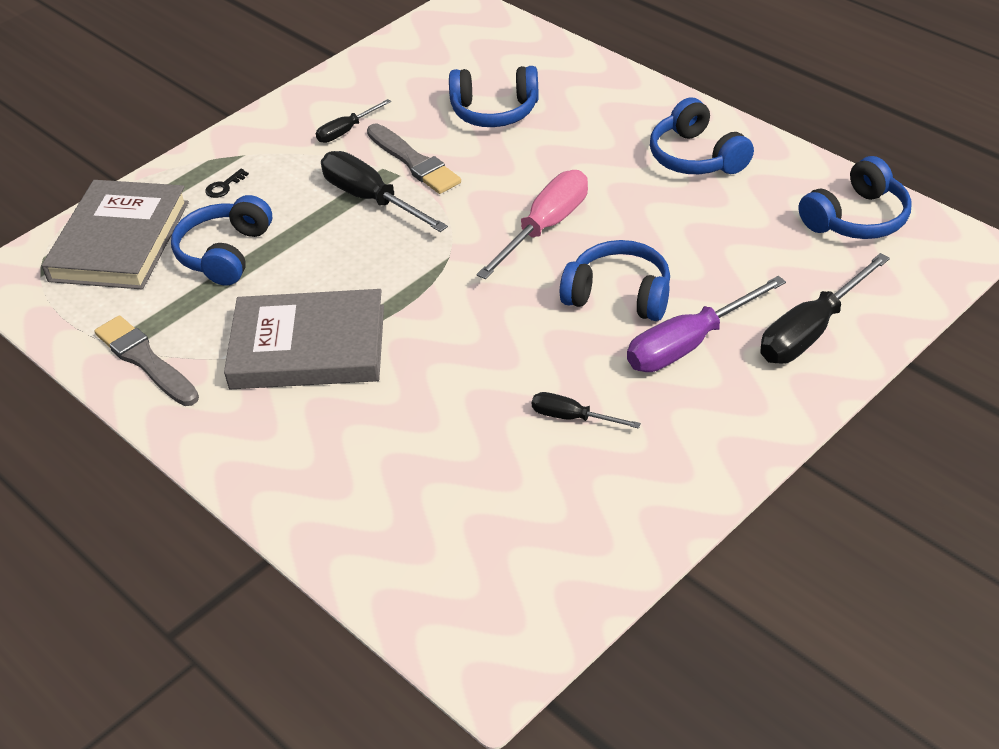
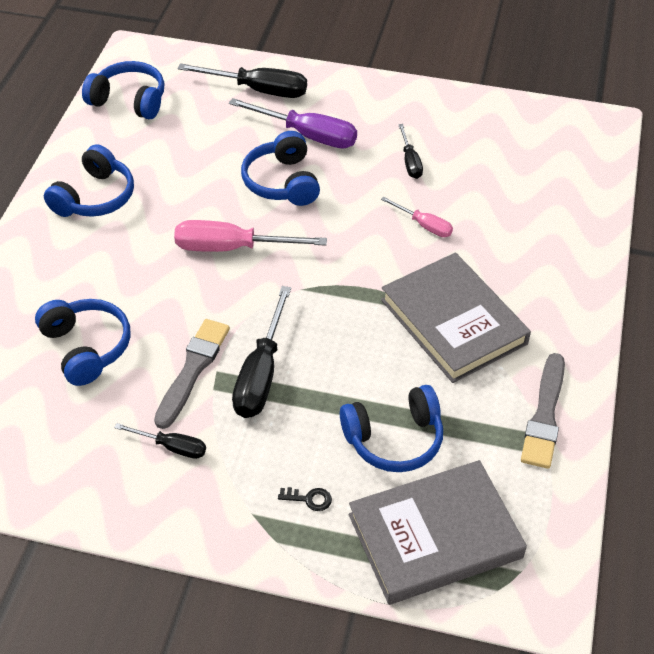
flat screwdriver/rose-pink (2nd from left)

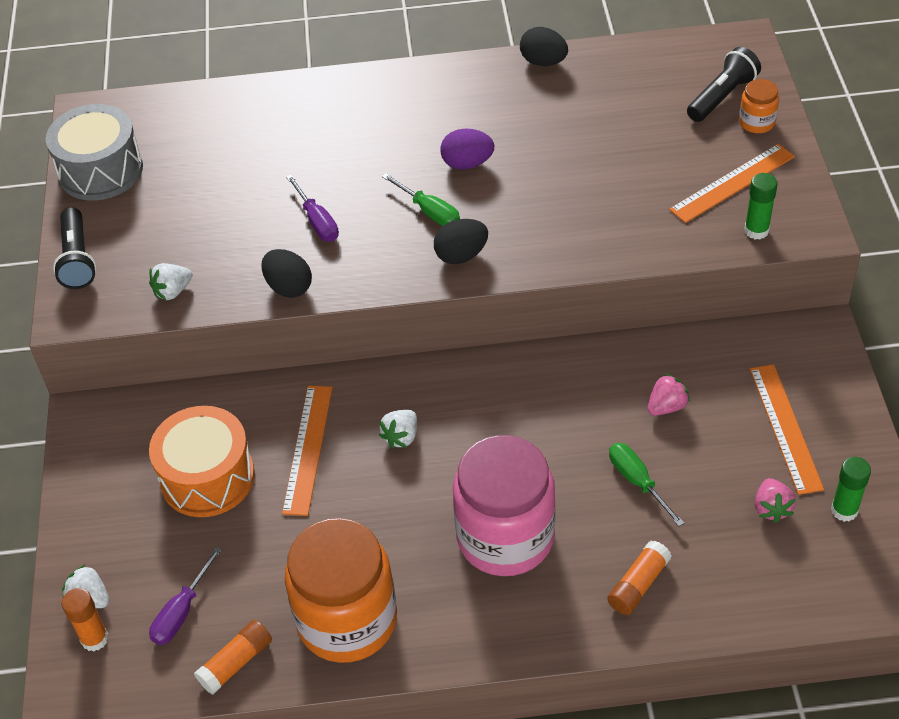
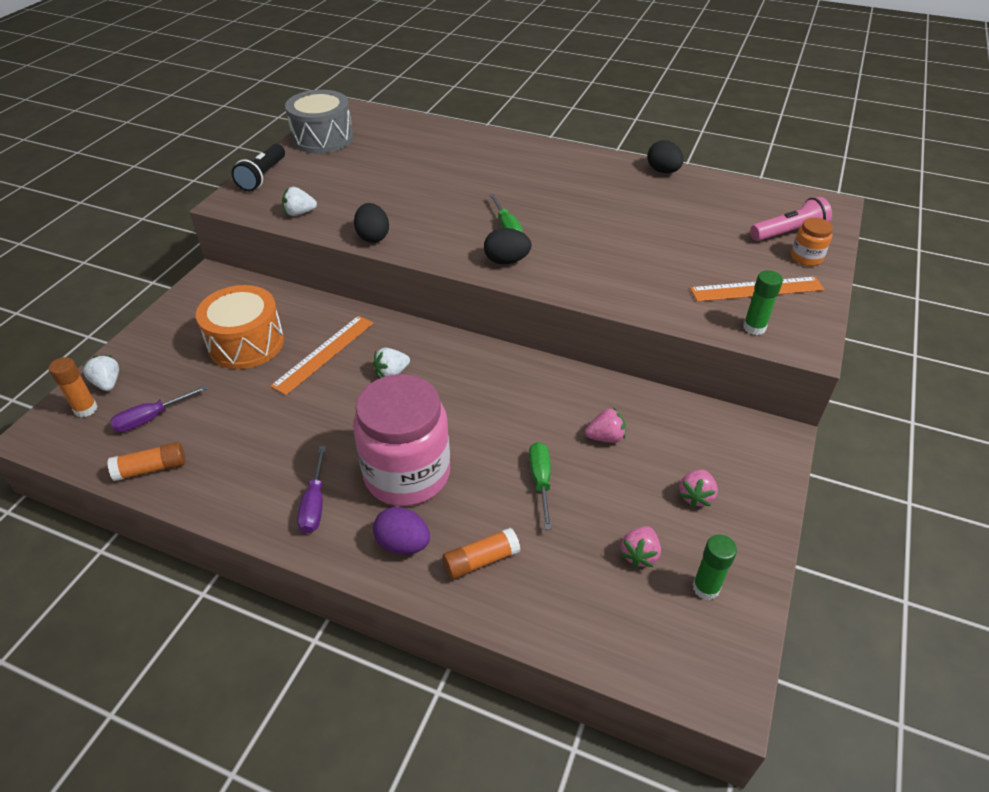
flat screwdriver/purple (2nd from left); egg/purple; toy strawberry/rose-pink (3rd from left); torch/rose-pink; jam jar/orange-coloured (1st from left in the first image)

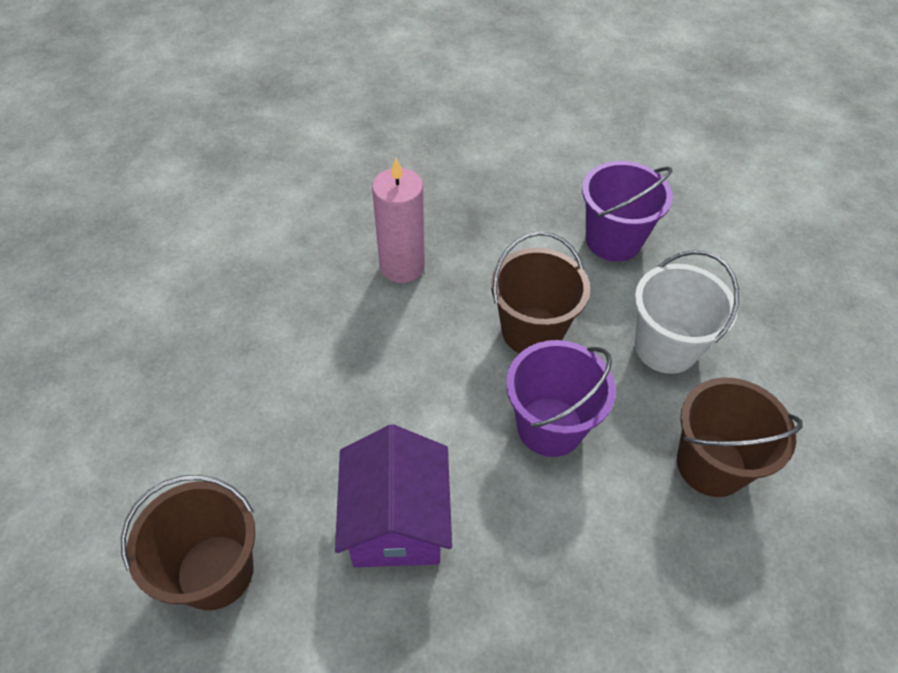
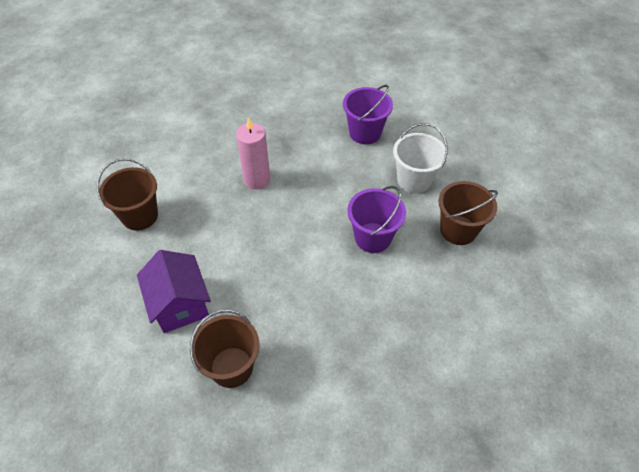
bucket/russet (1st from left); toy house/purple

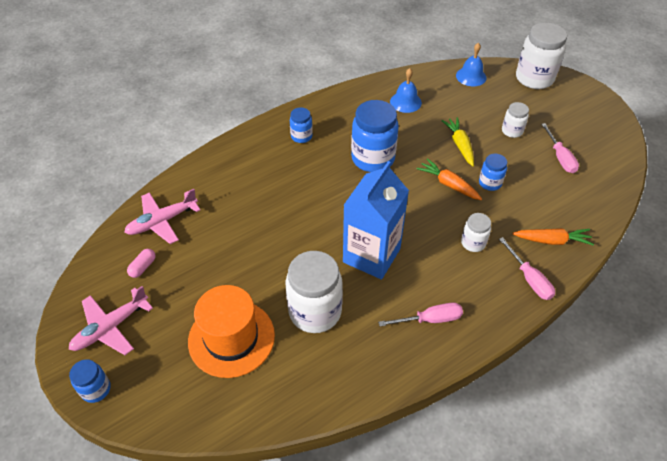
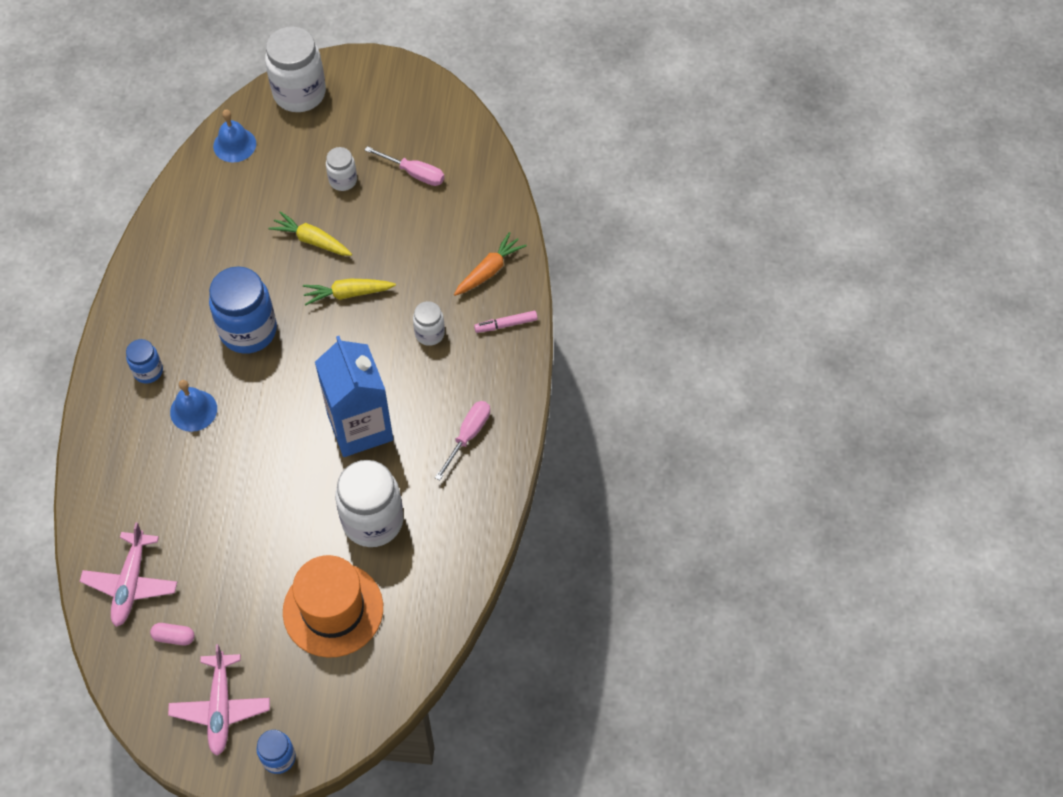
capsule/rose-pink; bell/royal blue (1st from left); toy carrot/bright yellow (2nd from left); felt pen/rose-pink; jam jar/royal blue (4th from left in the first image)

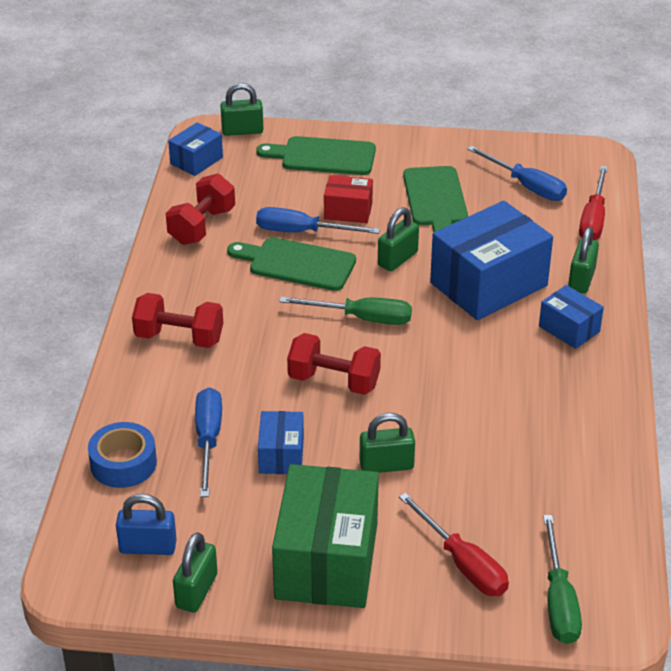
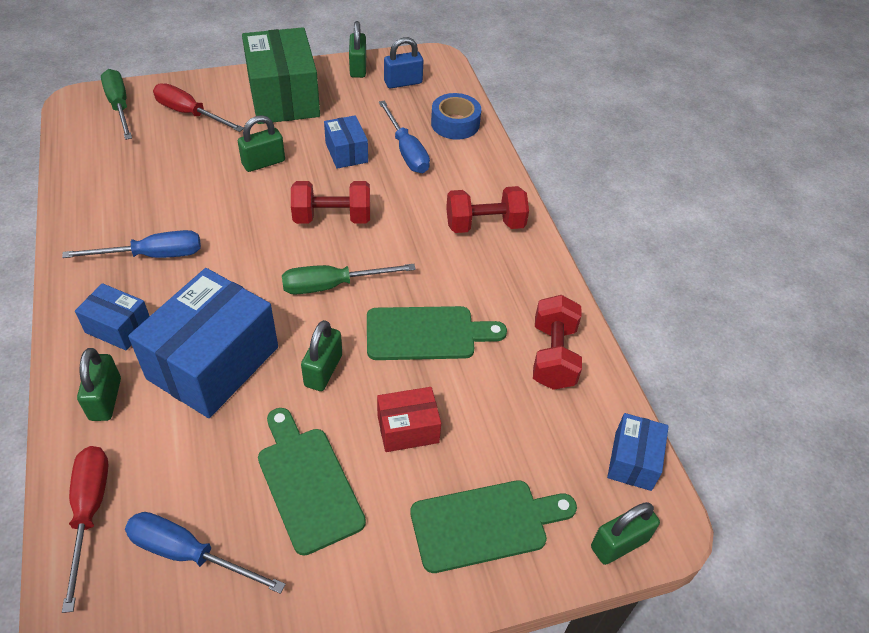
flat screwdriver/royal blue (1st from left)

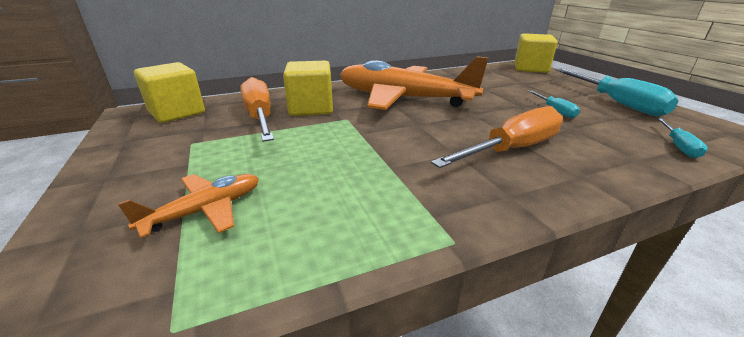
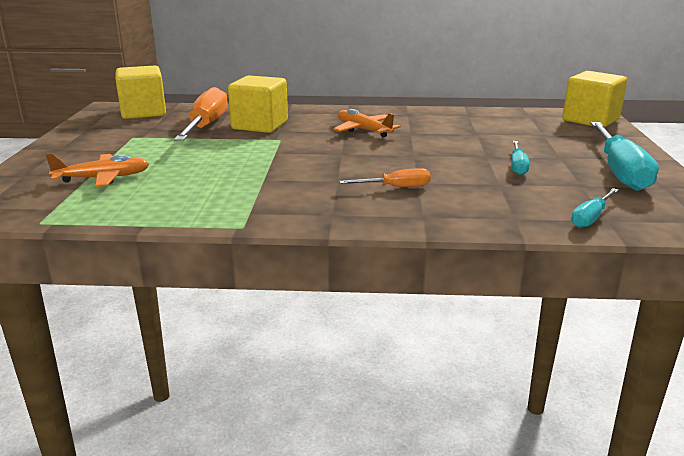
toy plane/orange-coloured (2nd from left); flat screwdriver/orange-coloured (2nd from left)

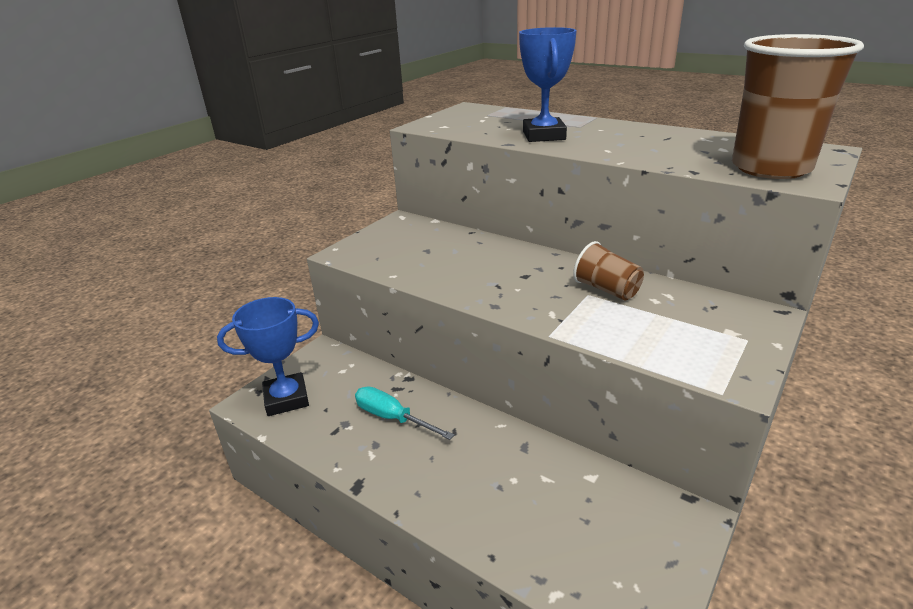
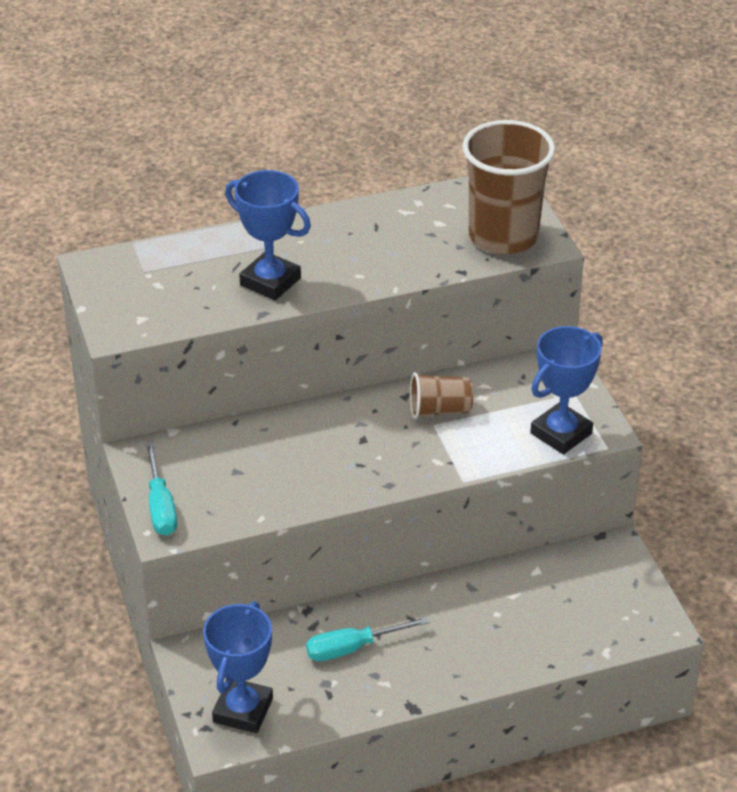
flat screwdriver/teal (1st from left); award cup/royal blue (3rd from left)

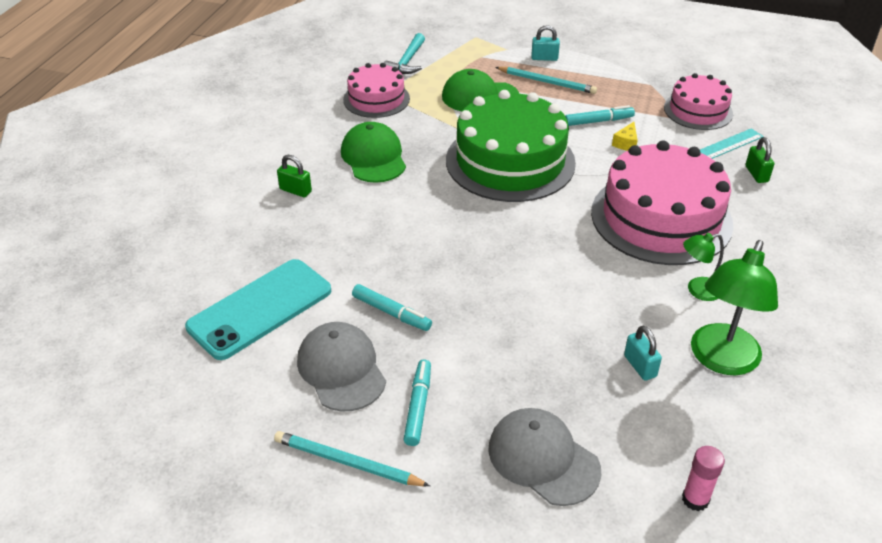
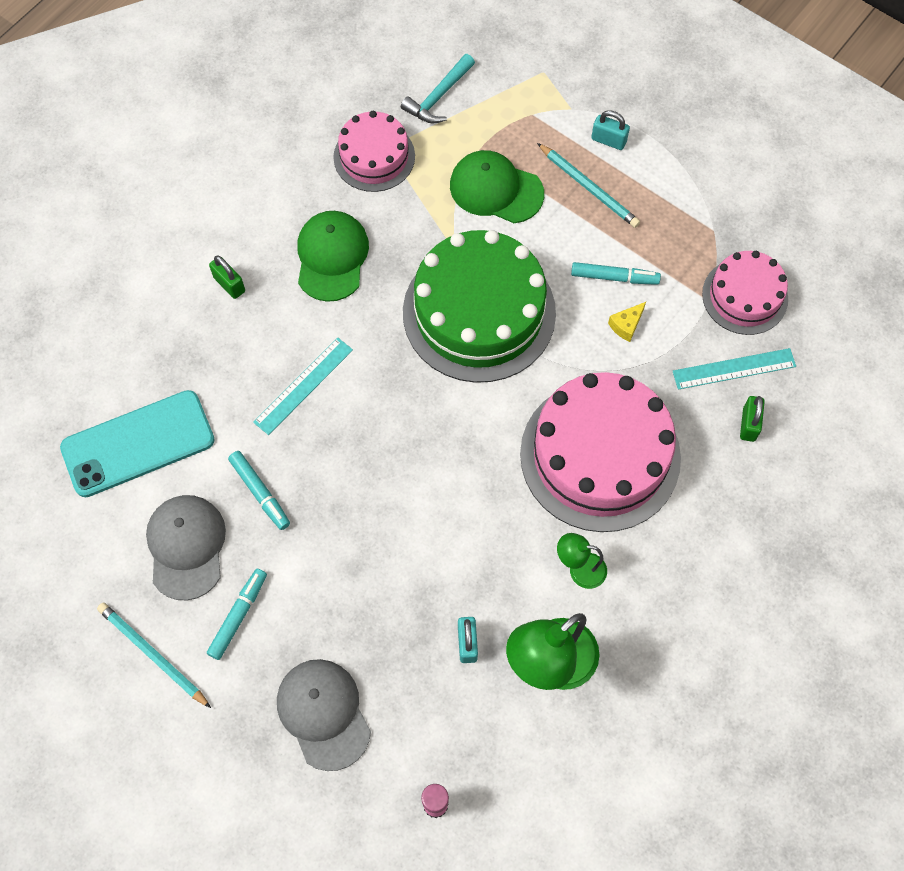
ruler/teal (1st from left)

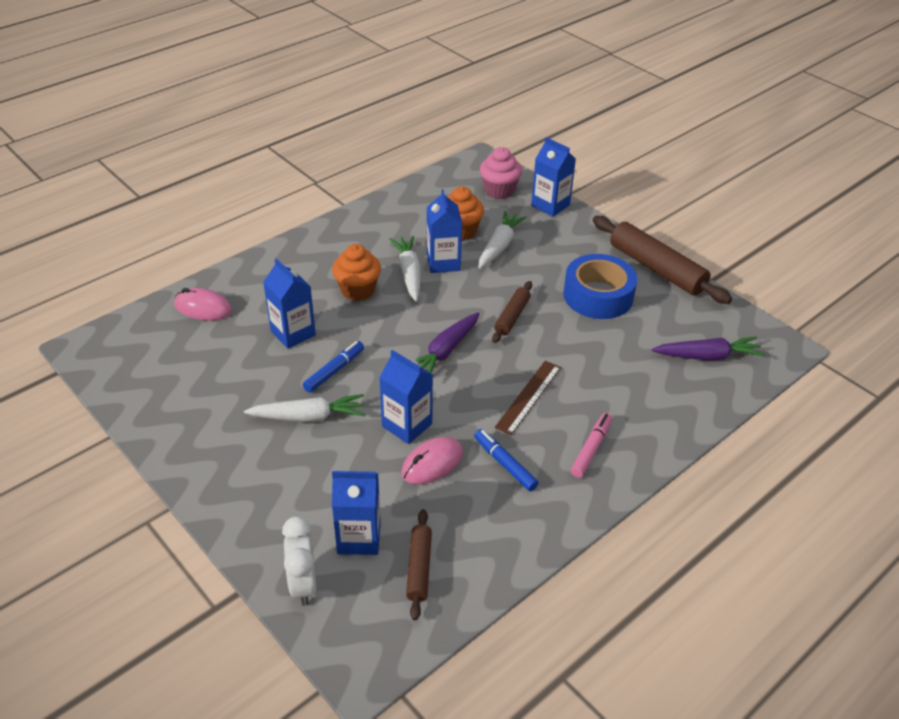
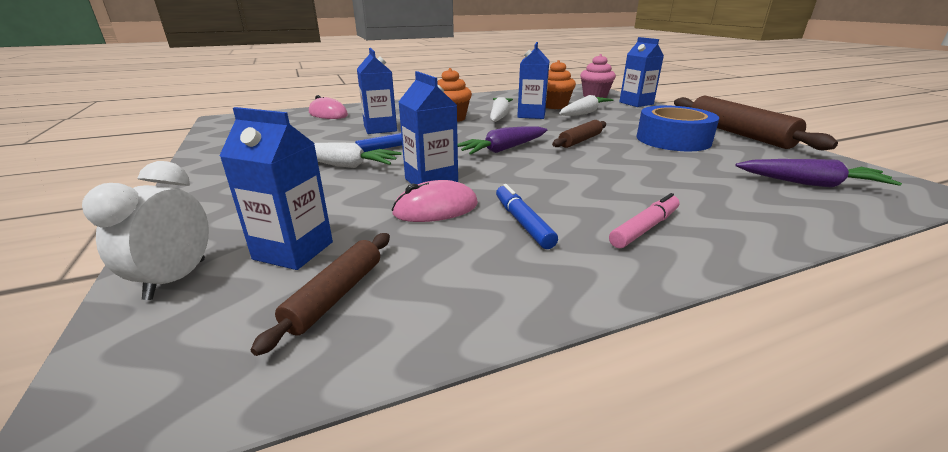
ruler/russet

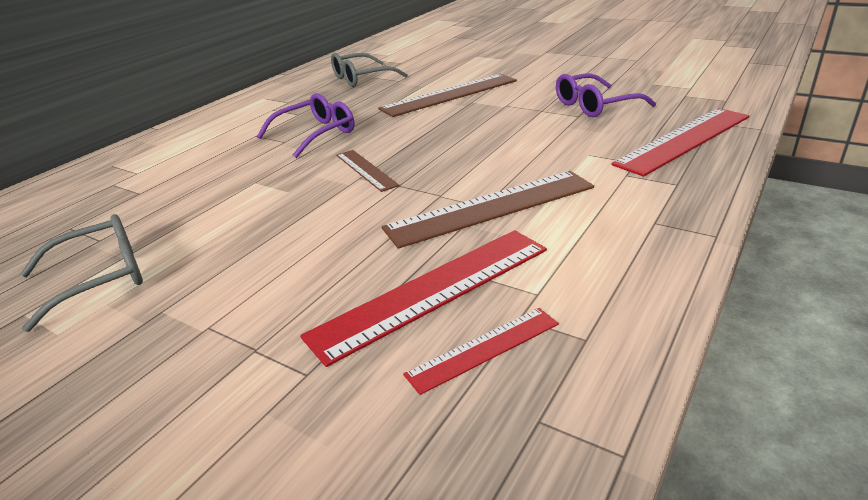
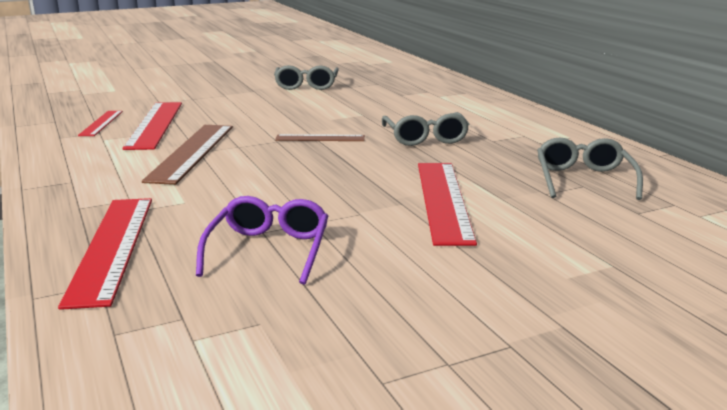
spectacles/ash-grey (2nd from left); ruler/scarlet (4th from left)

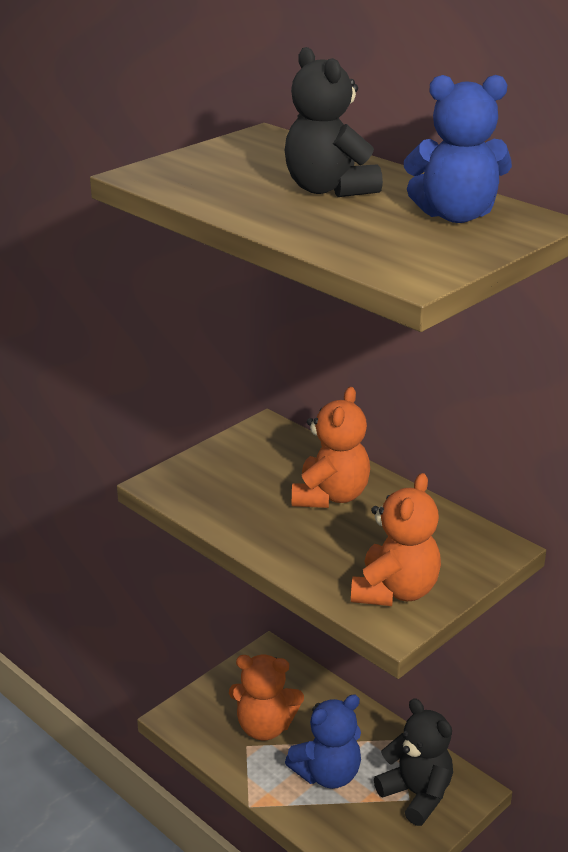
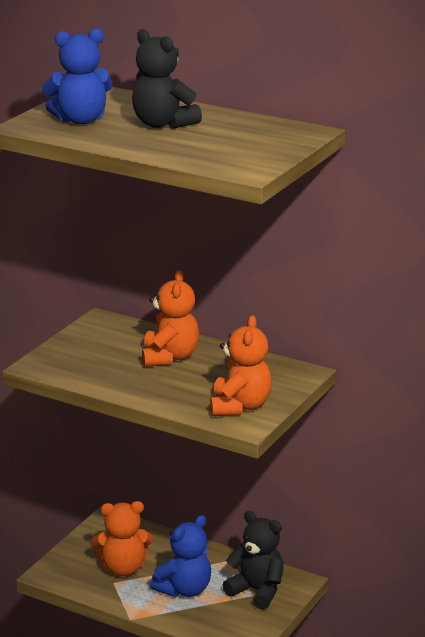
teddy/royal blue (1st from left)

